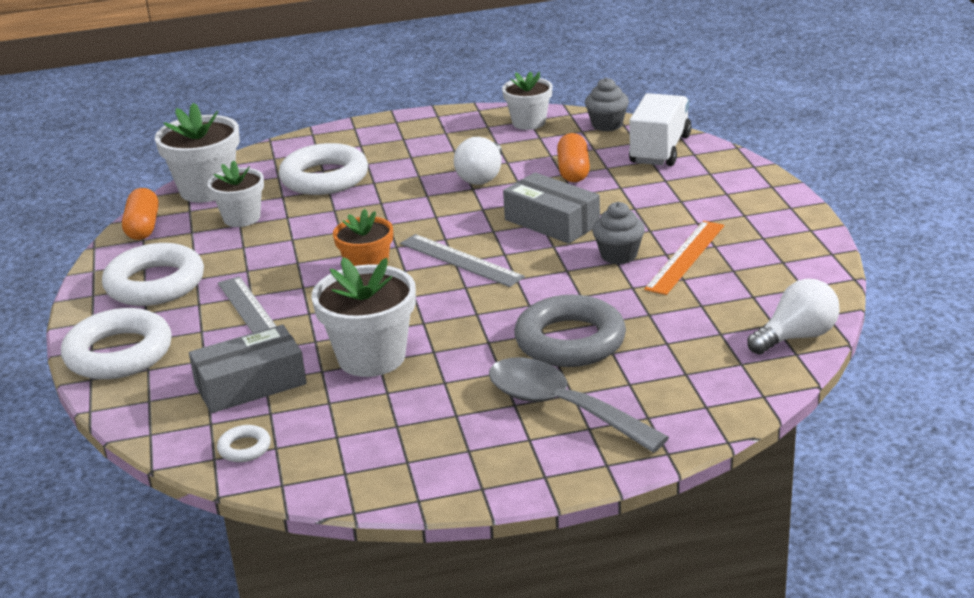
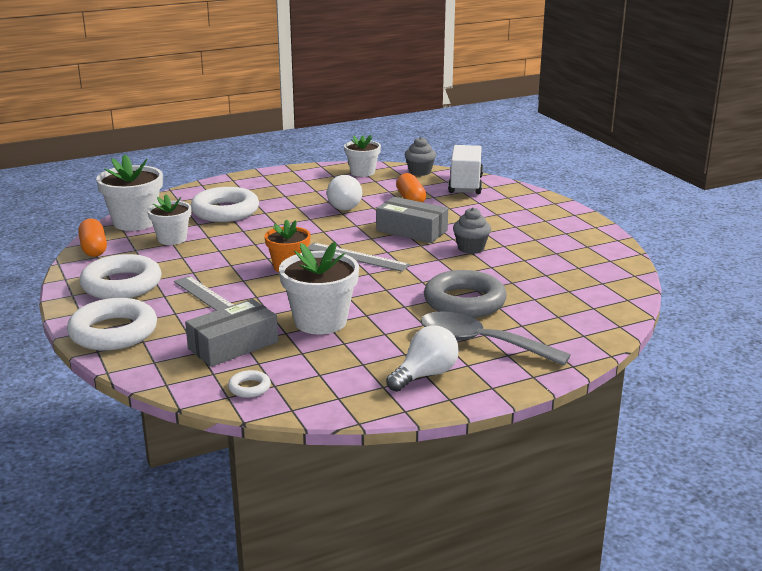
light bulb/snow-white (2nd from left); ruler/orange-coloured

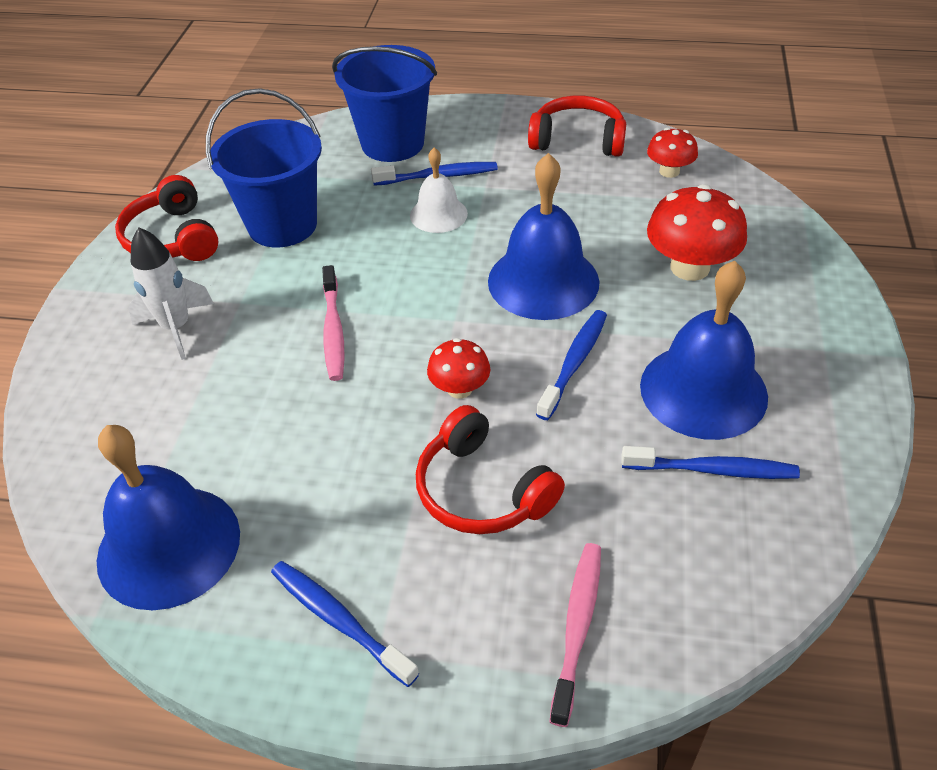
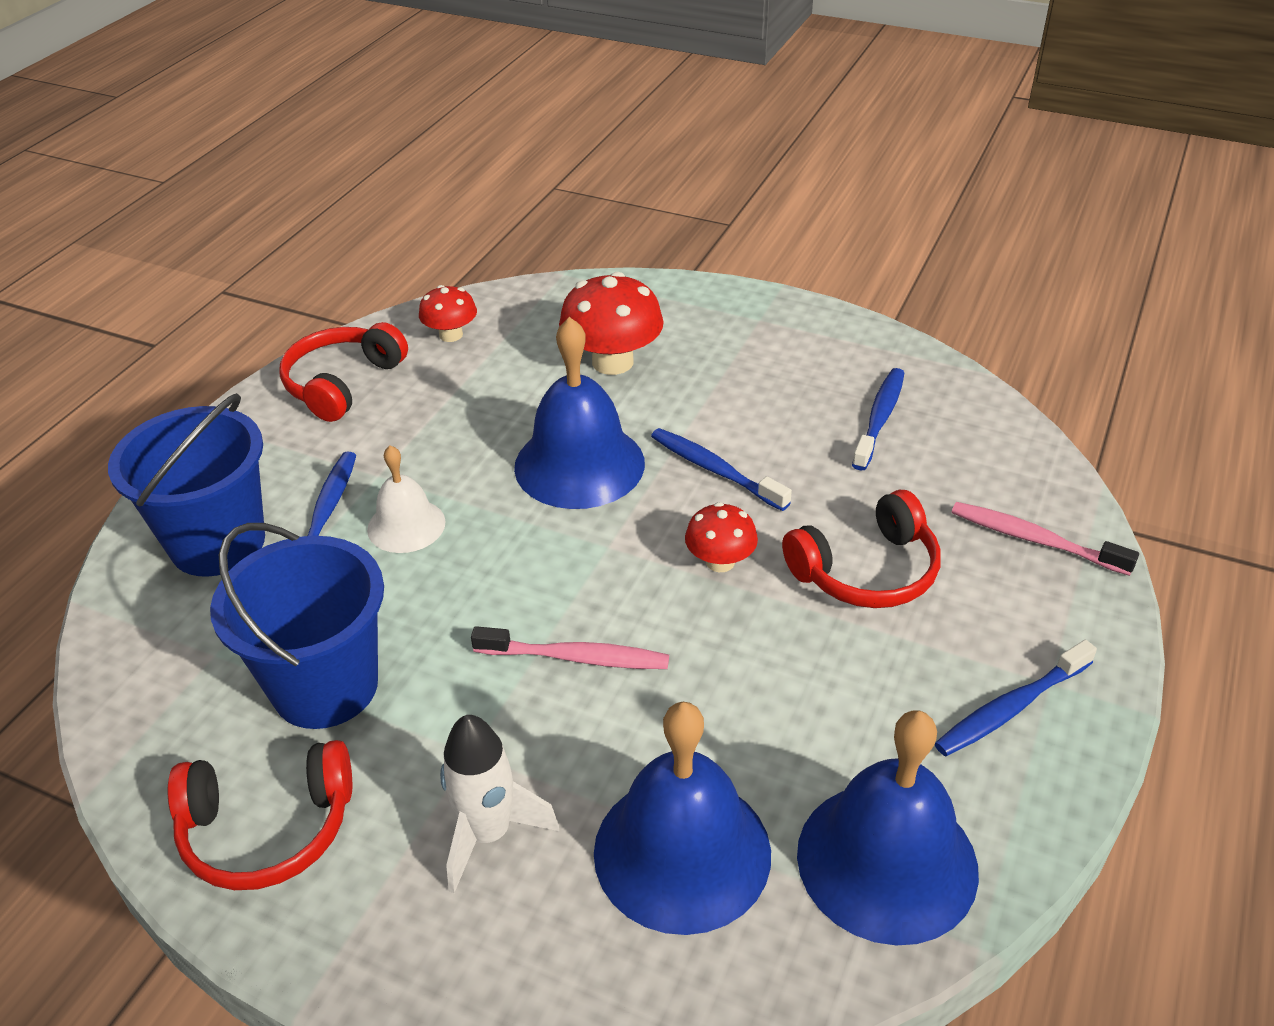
bell/royal blue (2nd from left)

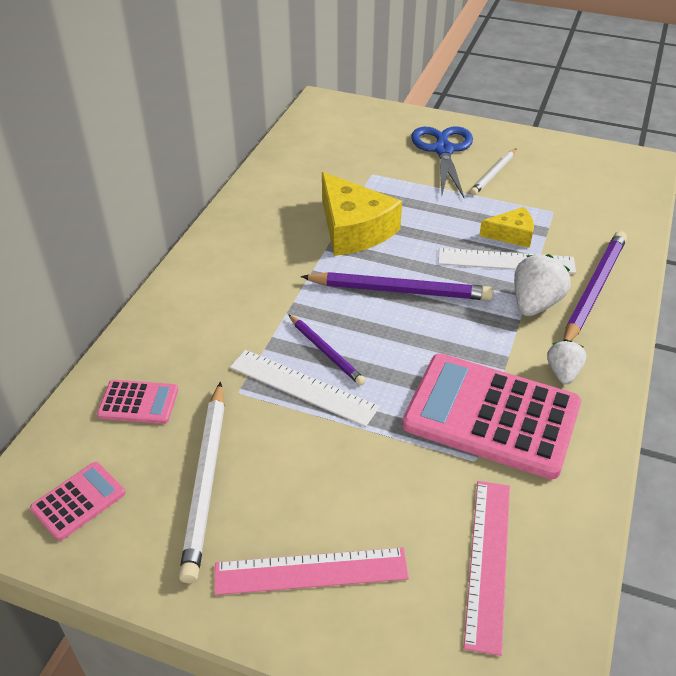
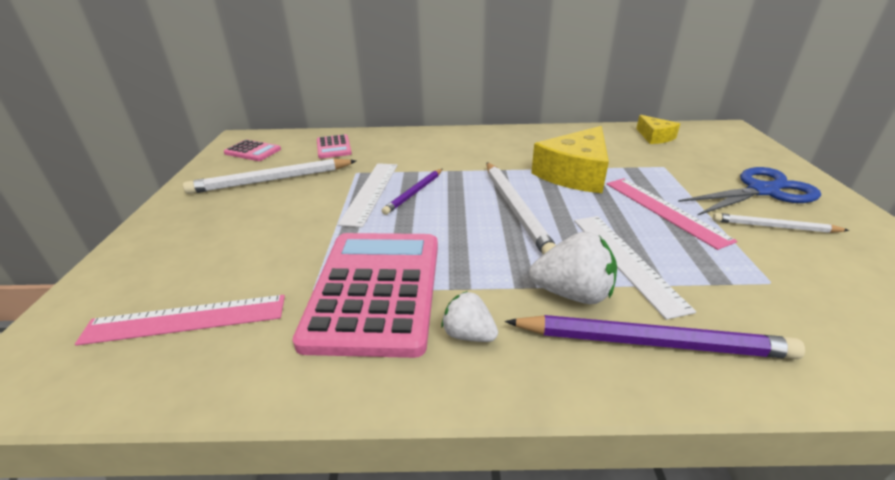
toy strawberry/snow-white (1st from left); pencil/snow-white (2nd from left); ruler/rose-pink (2nd from left); cheese wedge/bright yellow (2nd from left)

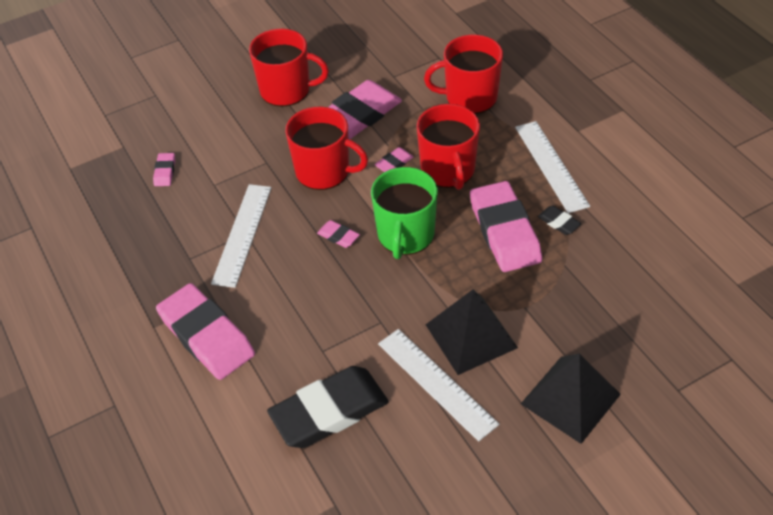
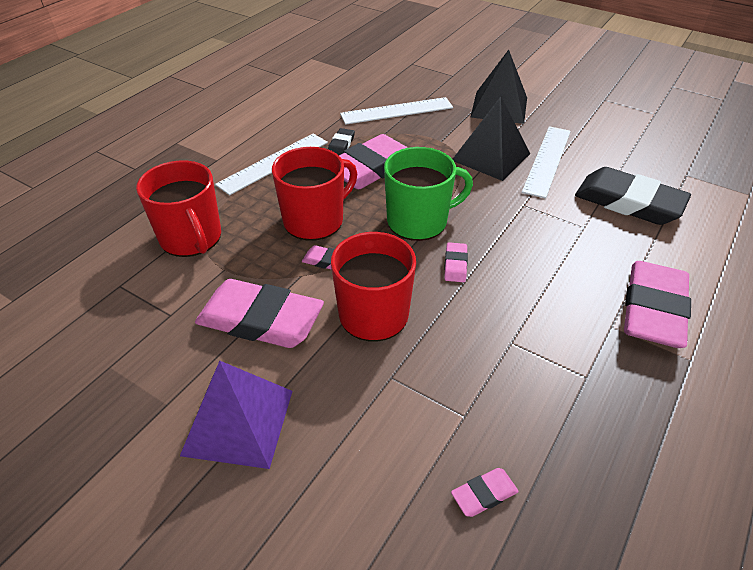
pyramid shape/purple; ruler/snow-white (2nd from left)

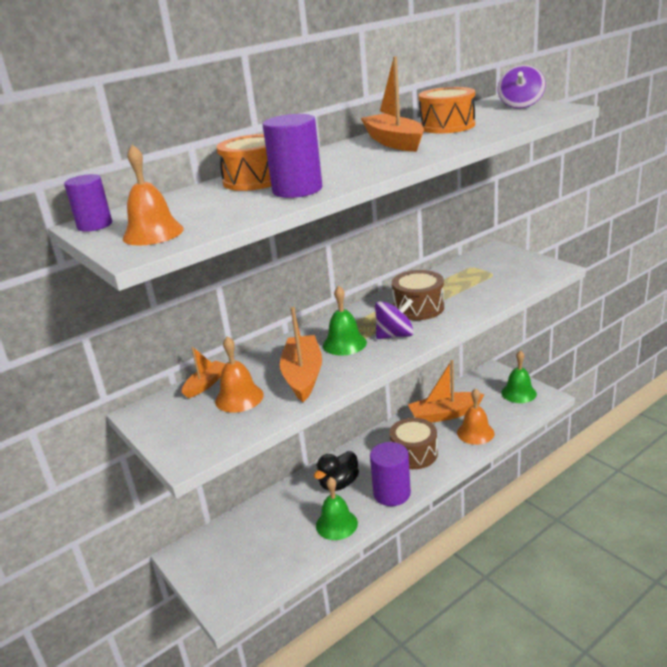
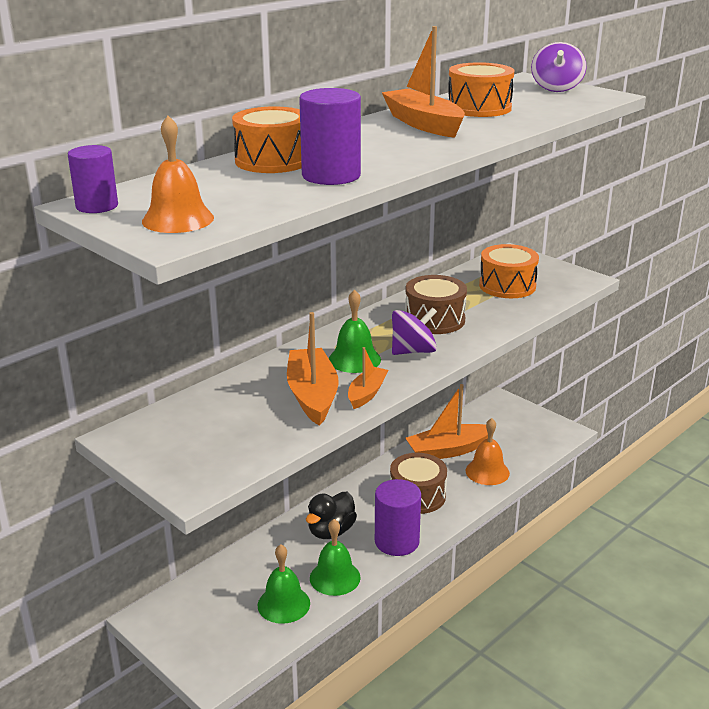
bell/leaf-green (1st from left); boat/orange-coloured (2nd from left); drum/orange-coloured (3rd from left); bell/orange-coloured (2nd from left in the first image)

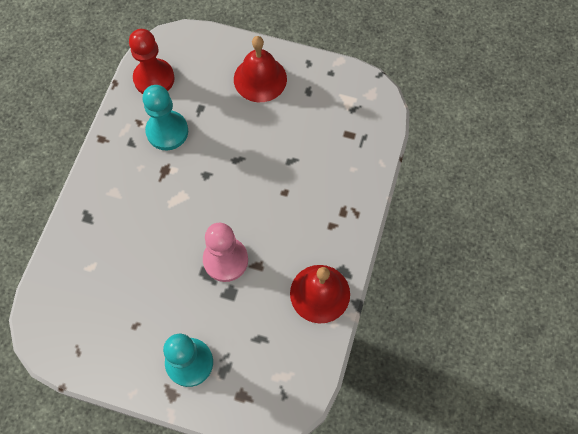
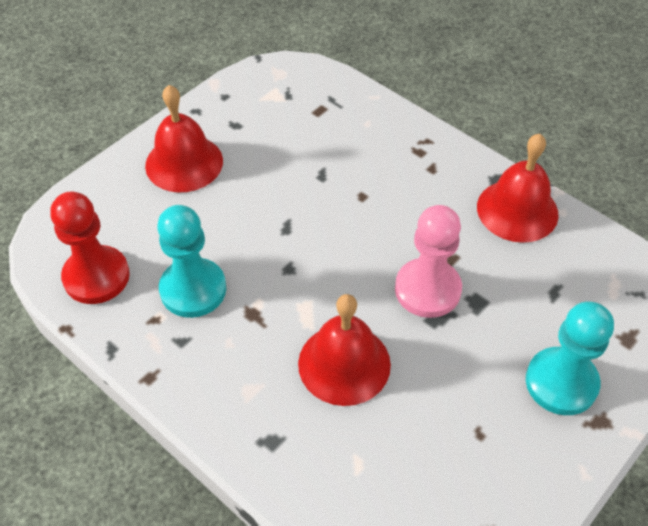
bell/scarlet (2nd from left)

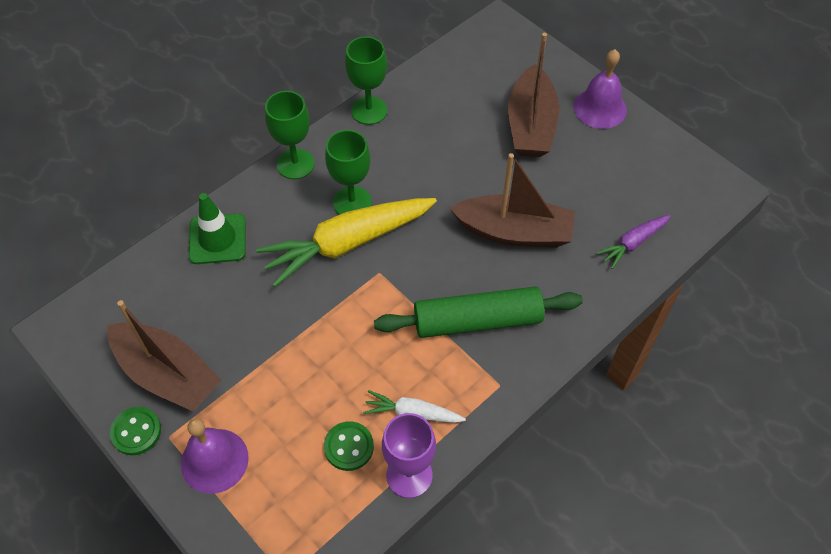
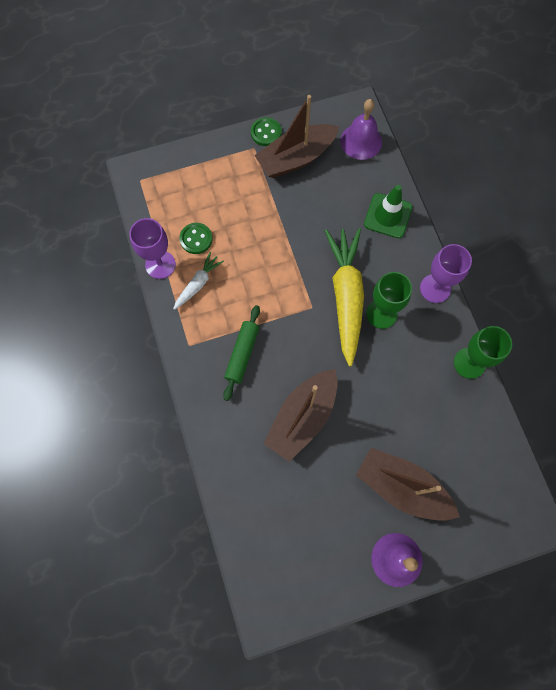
rolling pin/leaf-green; bell/purple (1st from left); goblet/purple (2nd from left); toy carrot/purple

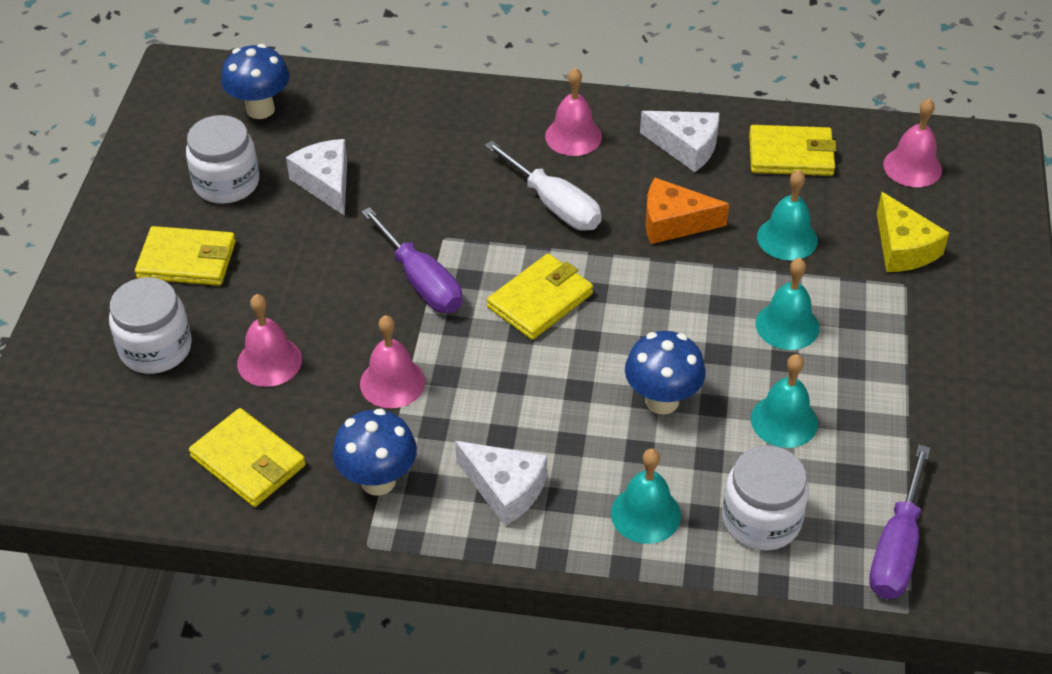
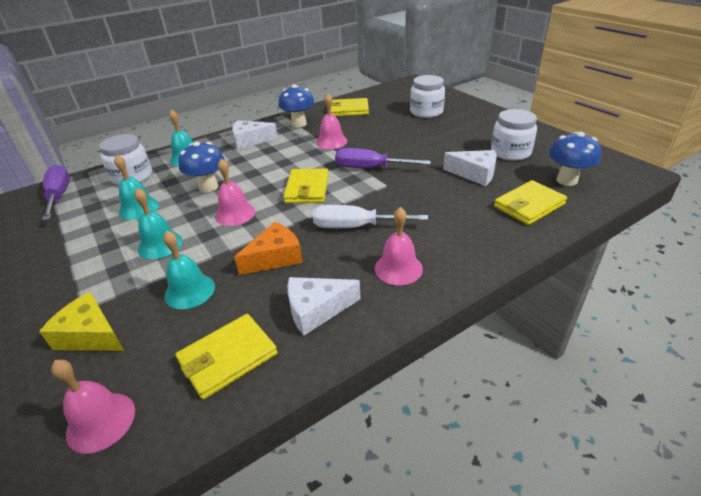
bell/rose-pink (2nd from left); wallet/bright yellow (4th from left)

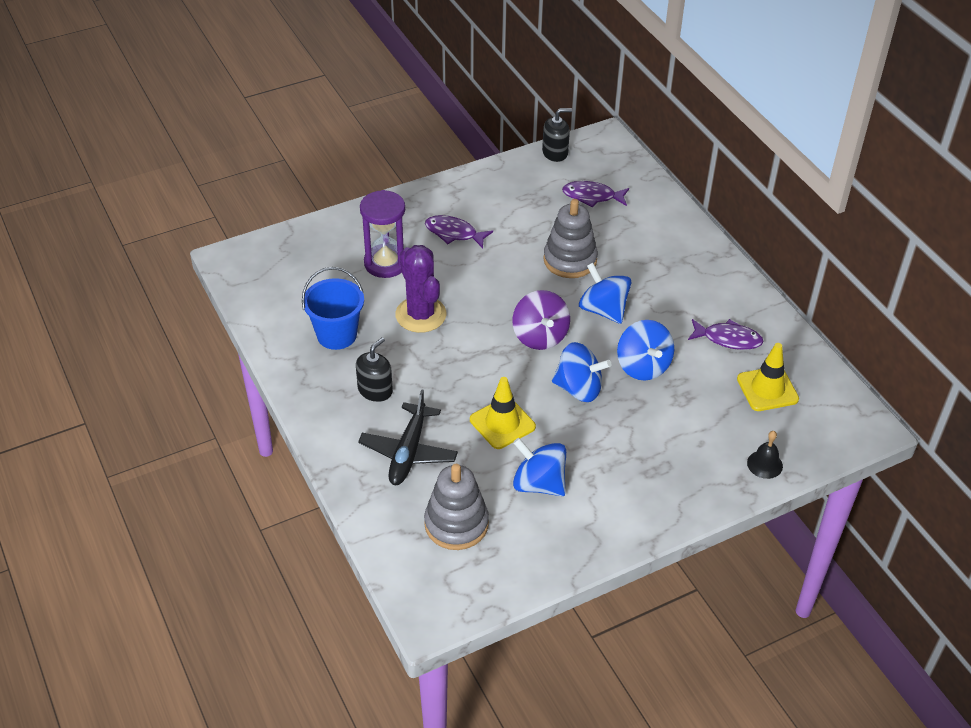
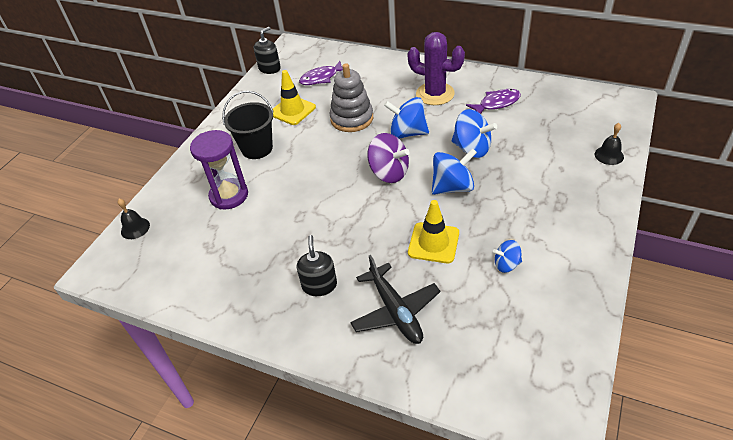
bell/jet-black (1st from left); bucket/jet-black; road cone/bright yellow (1st from left); saguaro cactus/purple; whirligig/royal blue (4th from left); bucket/royal blue; ring stacker/ash-grey (1st from left in the first image)

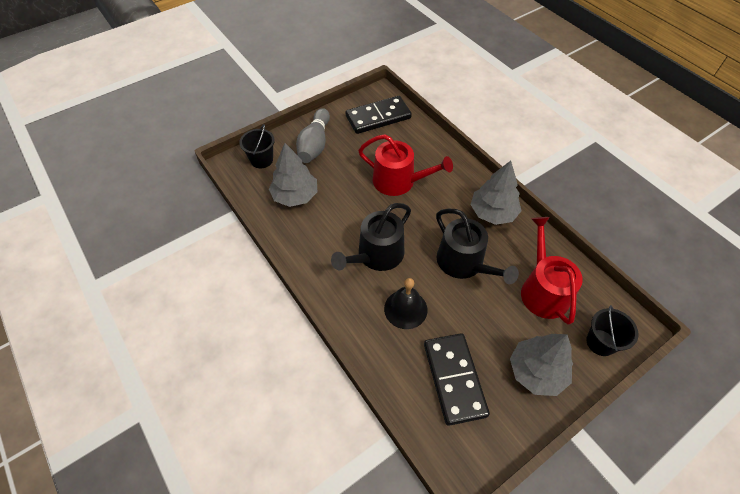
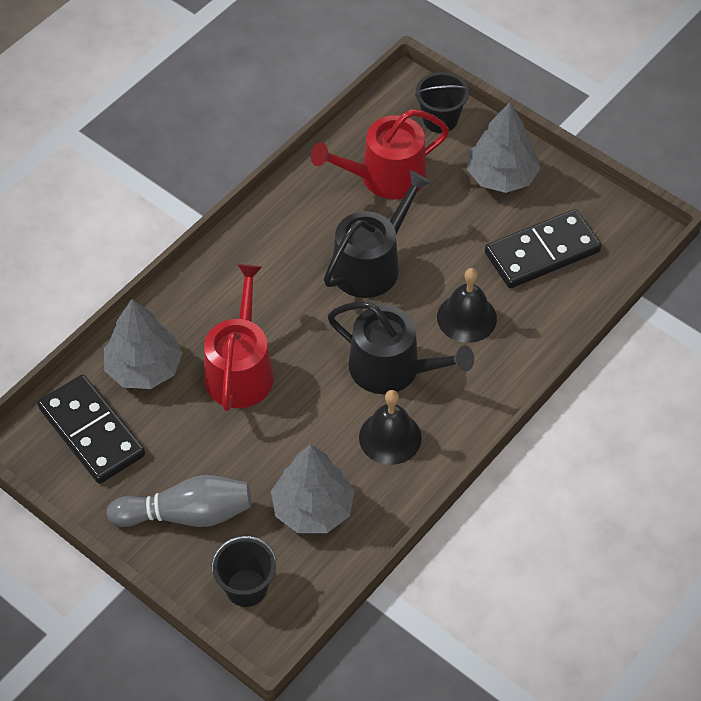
fir tree/ash-grey (1st from left); bell/jet-black (1st from left)

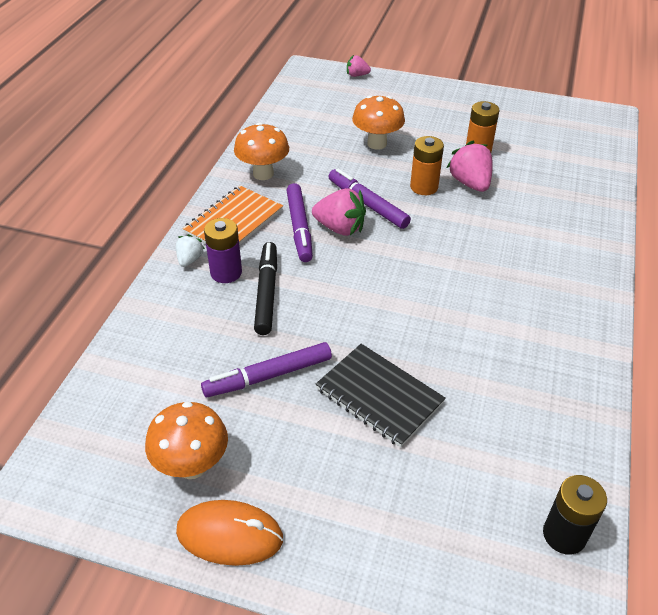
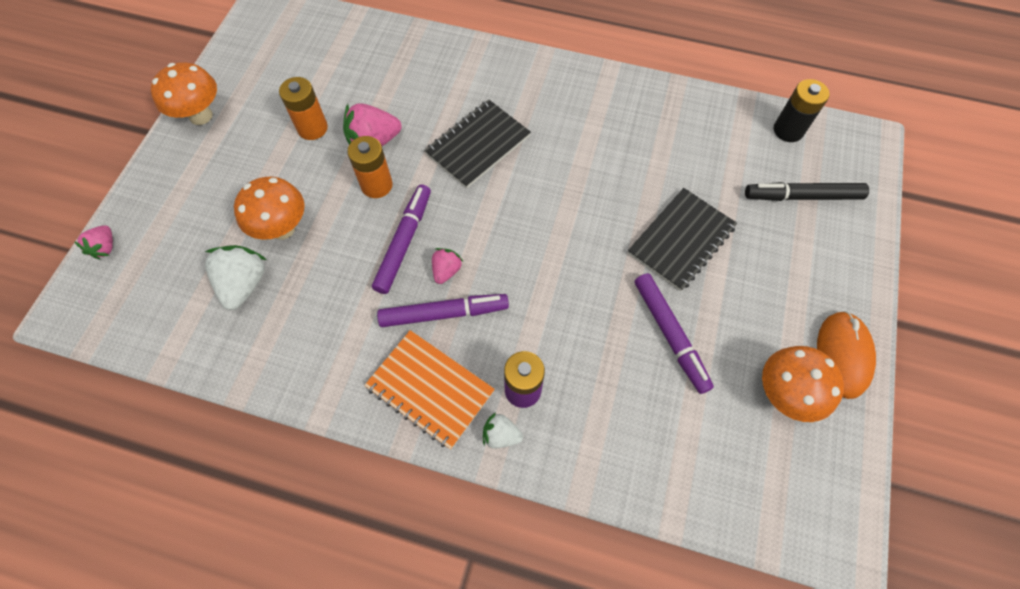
fungus/orange-coloured (1st from left); toy strawberry/snow-white (1st from left); felt pen/purple (1st from left); notepad/jet-black (1st from left); toy strawberry/rose-pink (3rd from left); felt pen/jet-black

